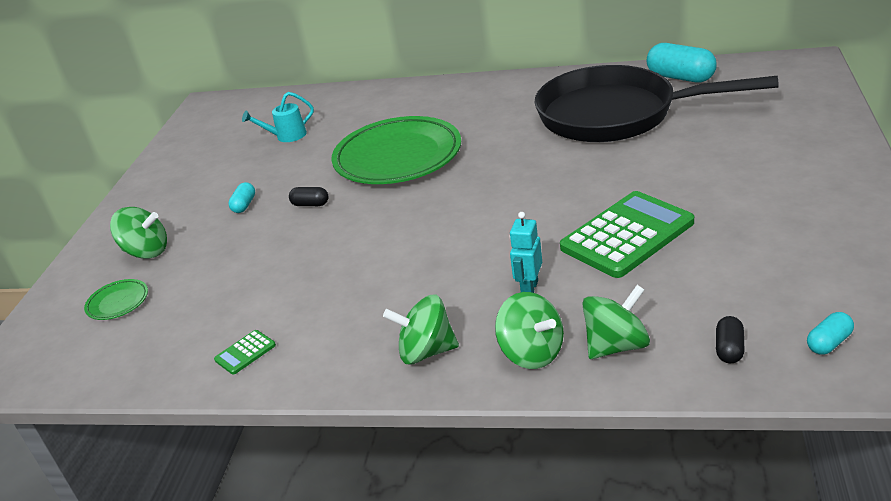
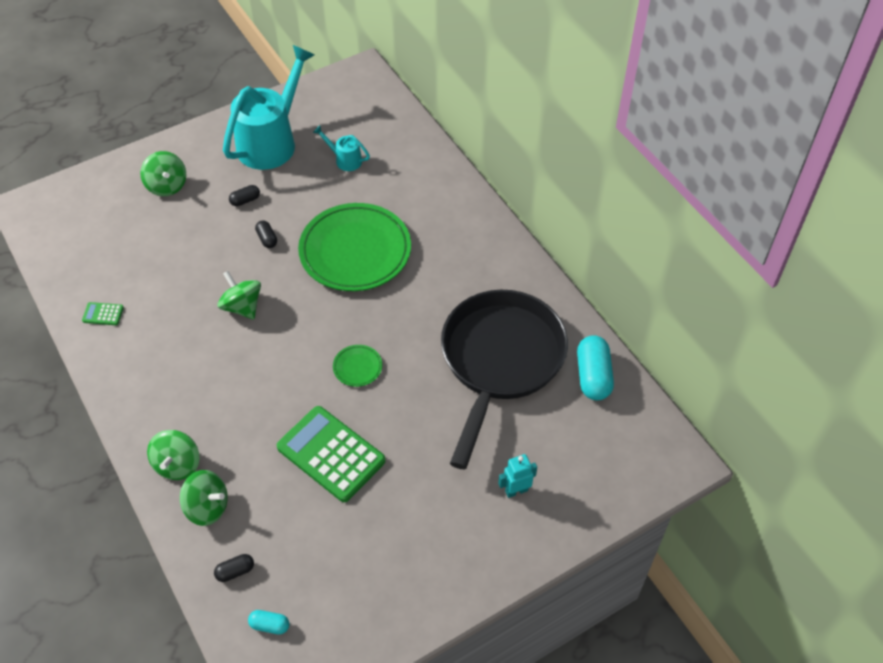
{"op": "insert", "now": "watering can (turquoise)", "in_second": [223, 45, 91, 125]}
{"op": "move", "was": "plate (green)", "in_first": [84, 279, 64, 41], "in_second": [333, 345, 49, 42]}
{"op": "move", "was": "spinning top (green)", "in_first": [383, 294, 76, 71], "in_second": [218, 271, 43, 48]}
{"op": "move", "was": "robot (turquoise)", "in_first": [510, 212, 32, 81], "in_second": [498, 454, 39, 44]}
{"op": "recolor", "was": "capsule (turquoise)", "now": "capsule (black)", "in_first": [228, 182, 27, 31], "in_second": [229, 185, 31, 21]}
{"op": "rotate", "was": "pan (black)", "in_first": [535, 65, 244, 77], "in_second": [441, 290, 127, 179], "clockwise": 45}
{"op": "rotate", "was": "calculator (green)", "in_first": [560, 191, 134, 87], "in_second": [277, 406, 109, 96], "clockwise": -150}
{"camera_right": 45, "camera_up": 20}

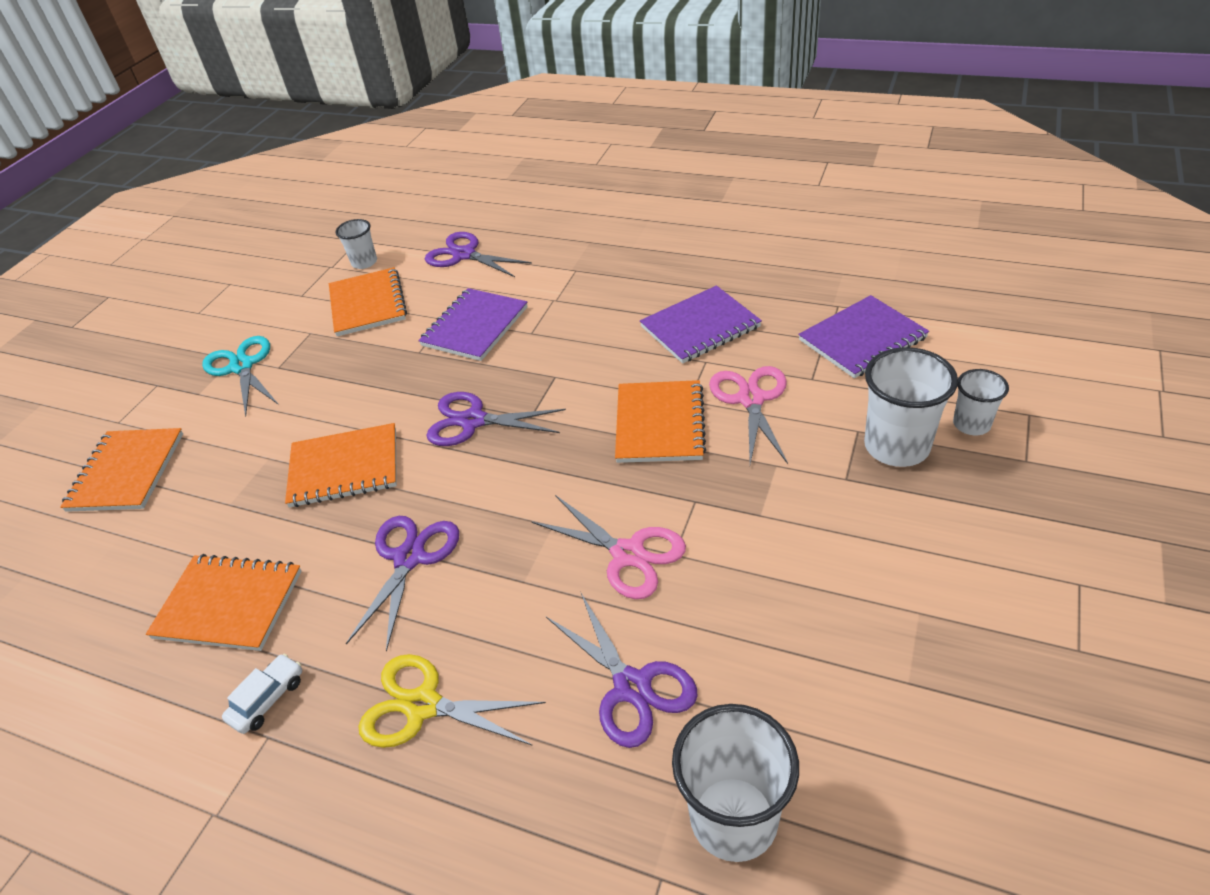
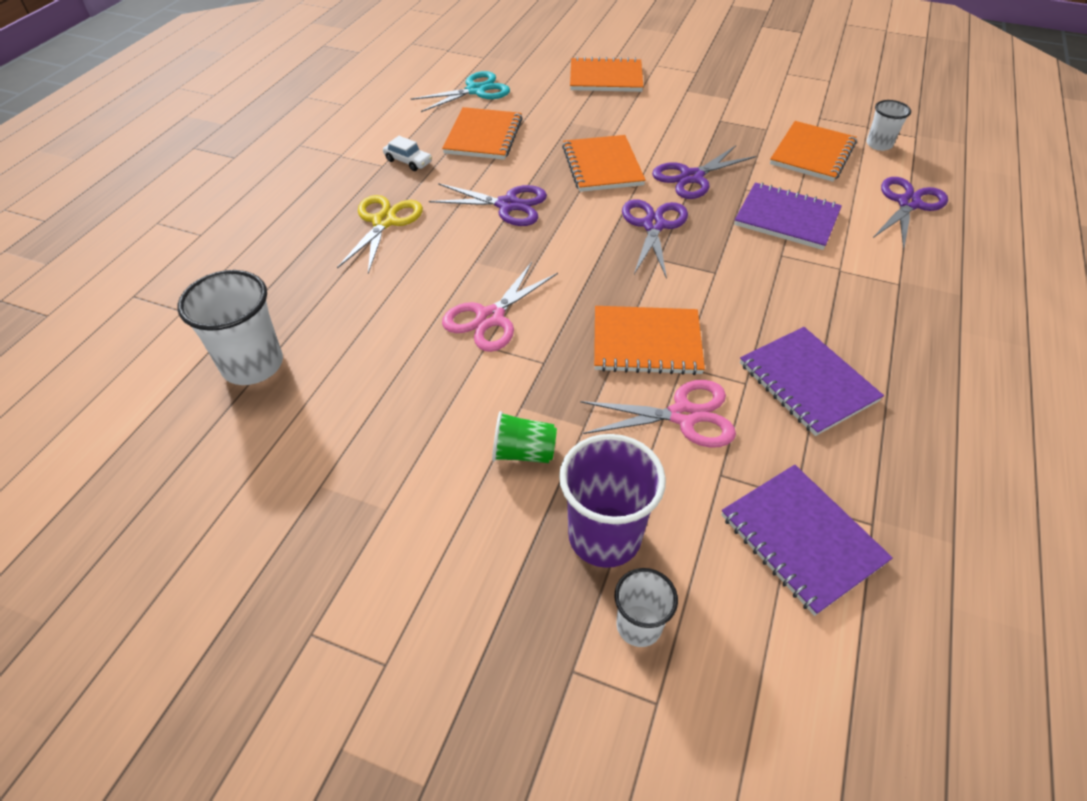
{"op": "insert", "now": "cup (green)", "in_second": [492, 411, 65, 52]}
{"op": "move", "was": "scissors (turquoise)", "in_first": [202, 336, 77, 80], "in_second": [411, 71, 99, 41]}
{"op": "move", "was": "scissors (purple)", "in_first": [546, 593, 152, 155], "in_second": [652, 146, 104, 53]}
{"op": "recolor", "was": "cup (white)", "now": "cup (purple)", "in_first": [864, 347, 94, 120], "in_second": [559, 434, 107, 134]}
{"op": "rotate", "was": "notebook (orange)", "in_first": [329, 267, 78, 69], "in_second": [770, 121, 87, 61], "clockwise": -45}
{"camera_right": 85, "camera_up": 5}

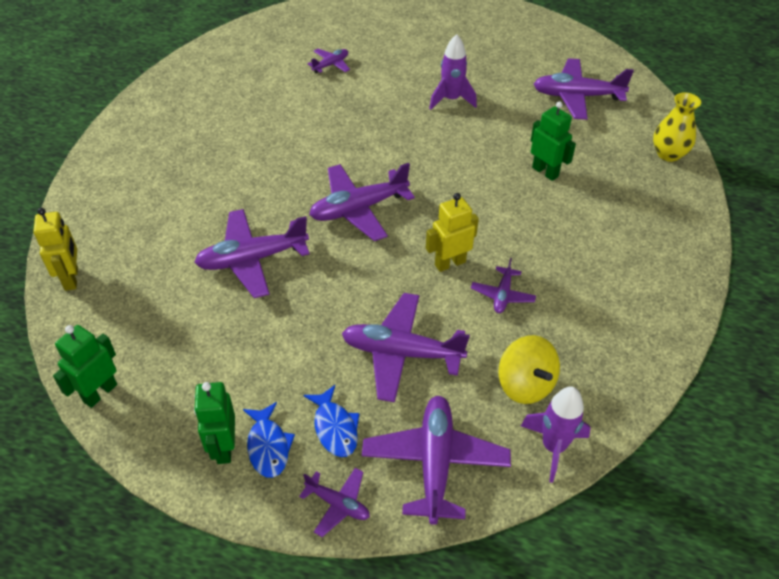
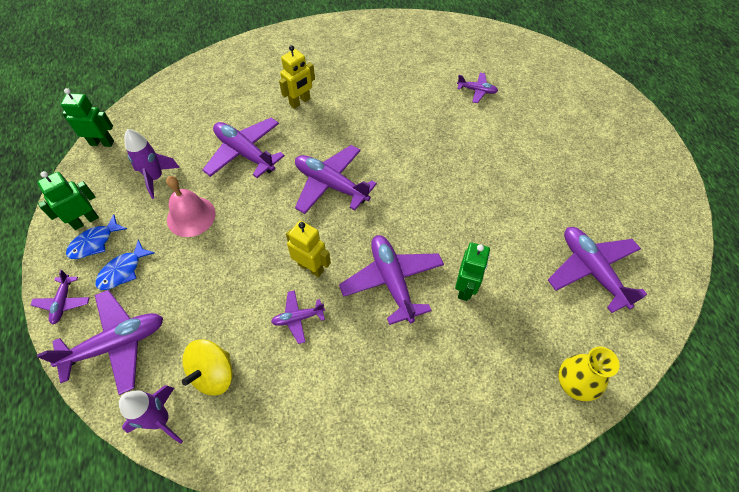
{"op": "insert", "now": "bell (pink)", "in_second": [166, 176, 50, 61]}
{"op": "move", "was": "robot (yellow)", "in_first": [33, 208, 45, 83], "in_second": [279, 45, 36, 64]}
{"op": "move", "was": "plane (purple)", "in_first": [342, 293, 128, 109], "in_second": [339, 235, 105, 90]}
{"op": "move", "was": "rocket (purple)", "in_first": [429, 34, 48, 76], "in_second": [124, 129, 56, 70]}
{"camera_right": 60, "camera_up": 10}

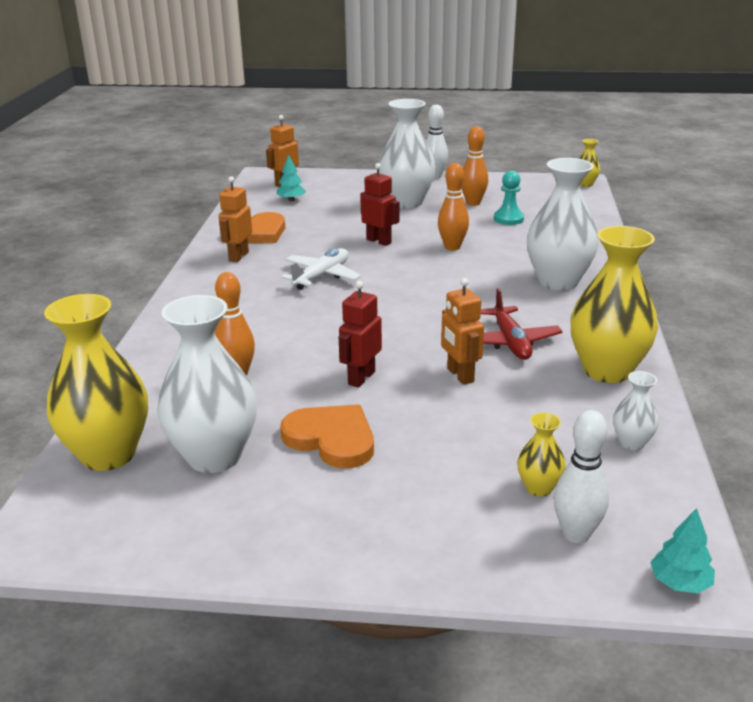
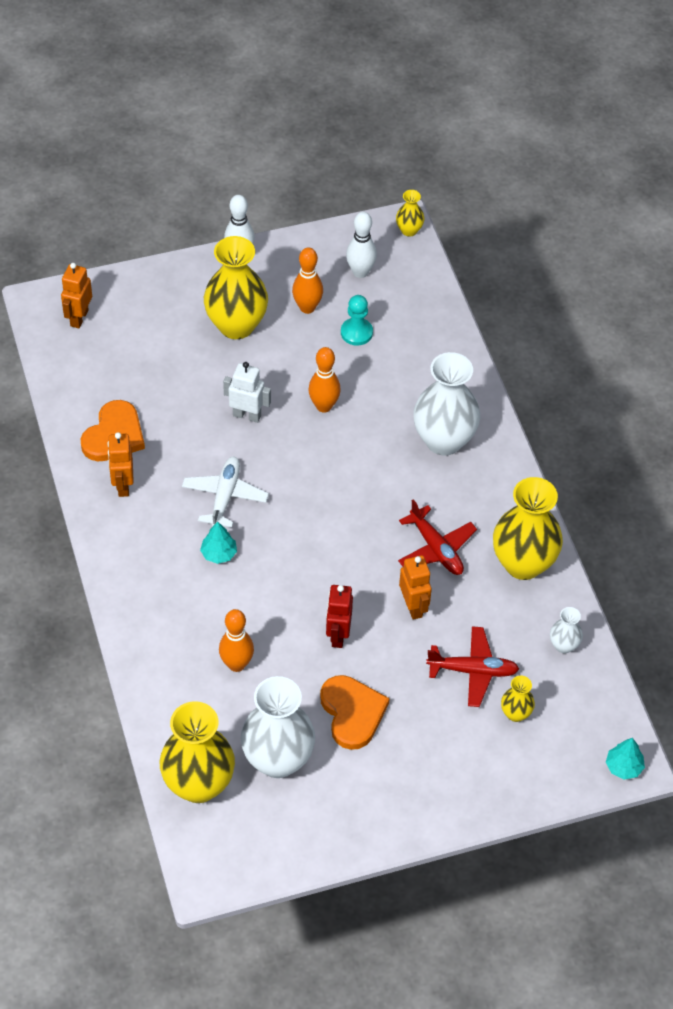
{"op": "insert", "now": "plane (red)", "in_second": [426, 626, 93, 81]}
{"op": "move", "was": "tree (turquoise)", "in_first": [277, 154, 29, 47], "in_second": [200, 522, 37, 42]}
{"op": "move", "was": "bowling pin (white)", "in_first": [554, 410, 55, 133], "in_second": [346, 212, 31, 66]}
{"op": "recolor", "was": "robot (red)", "now": "robot (white)", "in_first": [360, 163, 39, 83], "in_second": [223, 362, 48, 61]}
{"op": "recolor", "was": "vase (white)", "now": "vase (yellow)", "in_first": [379, 99, 57, 109], "in_second": [204, 236, 64, 103]}
{"op": "rotate", "was": "heart (orange)", "in_first": [280, 405, 94, 63], "in_second": [320, 675, 70, 75], "clockwise": 60}
{"op": "rotate", "was": "robot (orange)", "in_first": [441, 278, 43, 107], "in_second": [399, 555, 33, 65], "clockwise": -150}
{"camera_right": -25, "camera_up": 25}

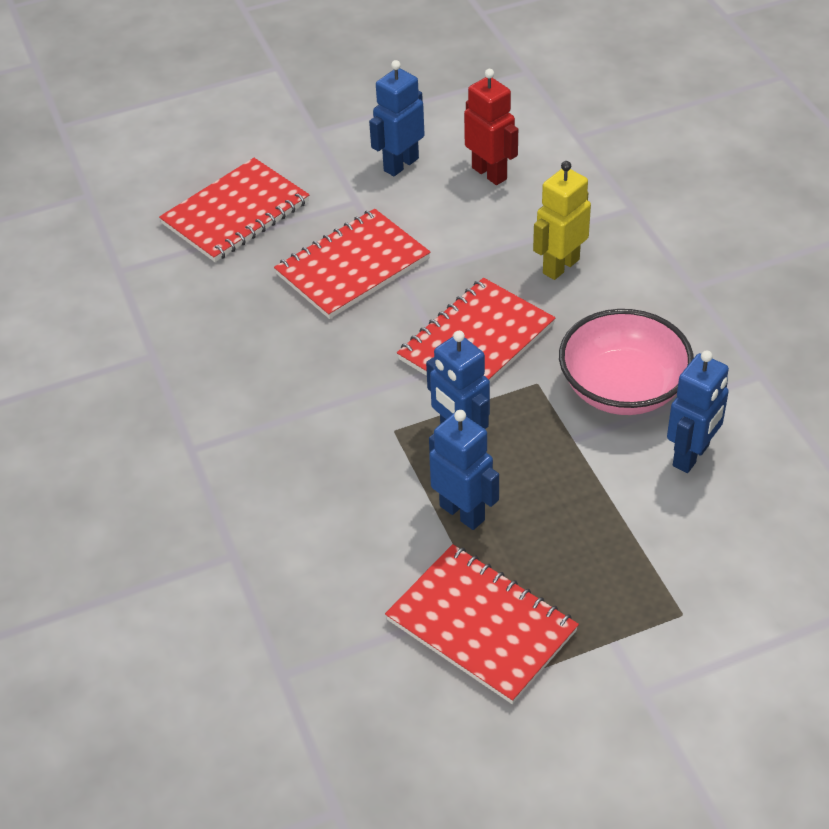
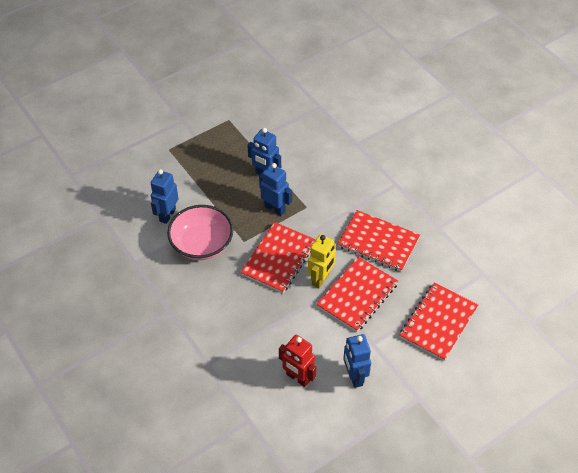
{"op": "move", "was": "notebook (red)", "in_first": [385, 544, 194, 160], "in_second": [338, 210, 82, 62]}
{"op": "move", "was": "robot (yellow)", "in_first": [533, 161, 58, 119], "in_second": [308, 234, 28, 55]}
{"op": "rotate", "was": "robot (blue)", "in_first": [369, 60, 55, 116], "in_second": [343, 334, 28, 54], "clockwise": 135}
{"camera_right": 165, "camera_up": 5}

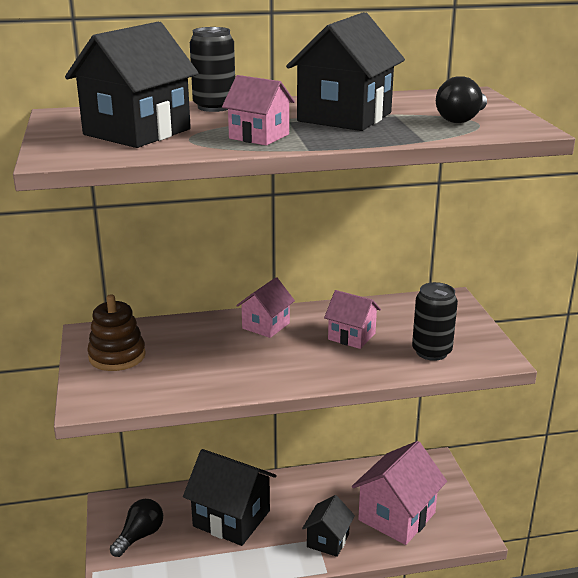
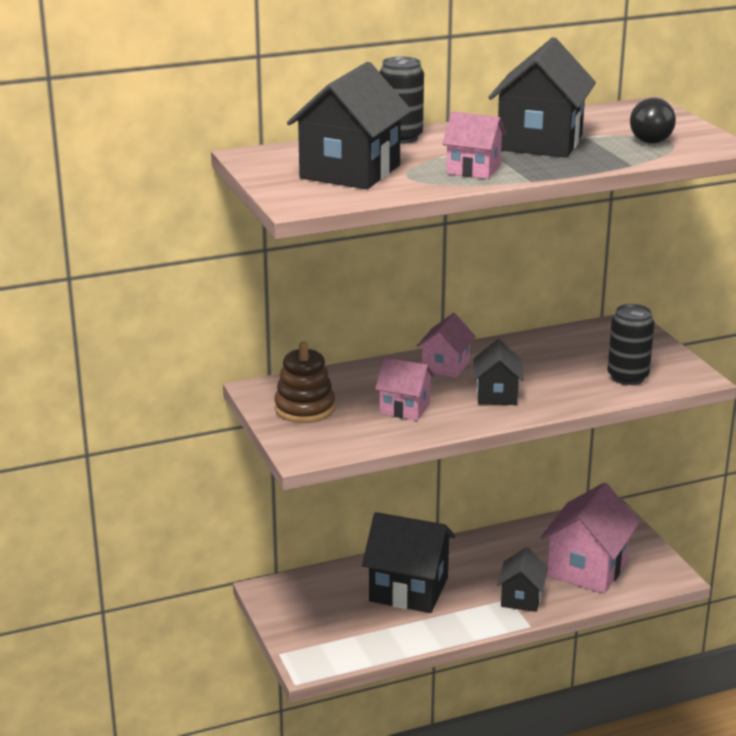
{"op": "delete", "was": "light bulb (black)", "in_first": [110, 499, 53, 58]}
{"op": "insert", "now": "house (black)", "in_second": [473, 339, 51, 66]}
{"op": "move", "was": "house (pink)", "in_first": [324, 290, 57, 59], "in_second": [375, 358, 60, 63]}
{"camera_right": -10, "camera_up": 0}

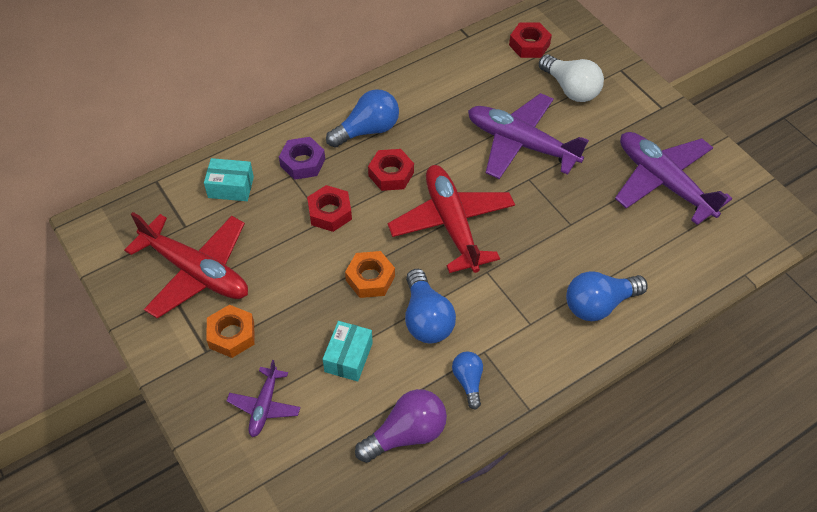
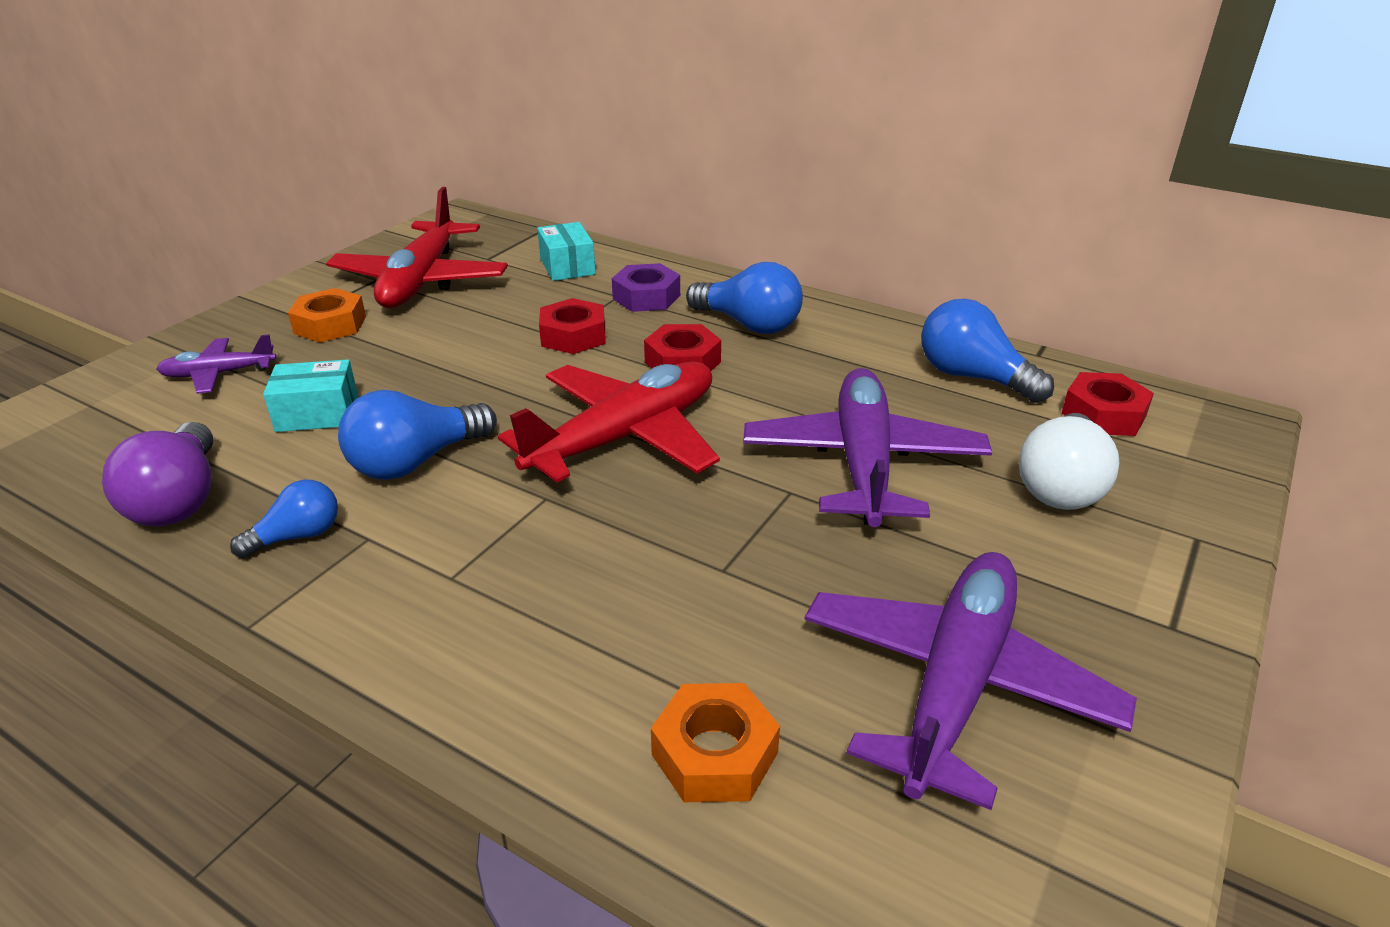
{"op": "move", "was": "nut (orange)", "in_first": [345, 251, 50, 47], "in_second": [651, 683, 129, 119]}
{"op": "move", "was": "light bulb (blue)", "in_first": [566, 271, 82, 50], "in_second": [921, 299, 133, 104]}
{"op": "rotate", "was": "light bulb (purple)", "in_first": [355, 389, 92, 74], "in_second": [102, 422, 111, 104], "clockwise": 45}
{"camera_right": 65, "camera_up": -20}

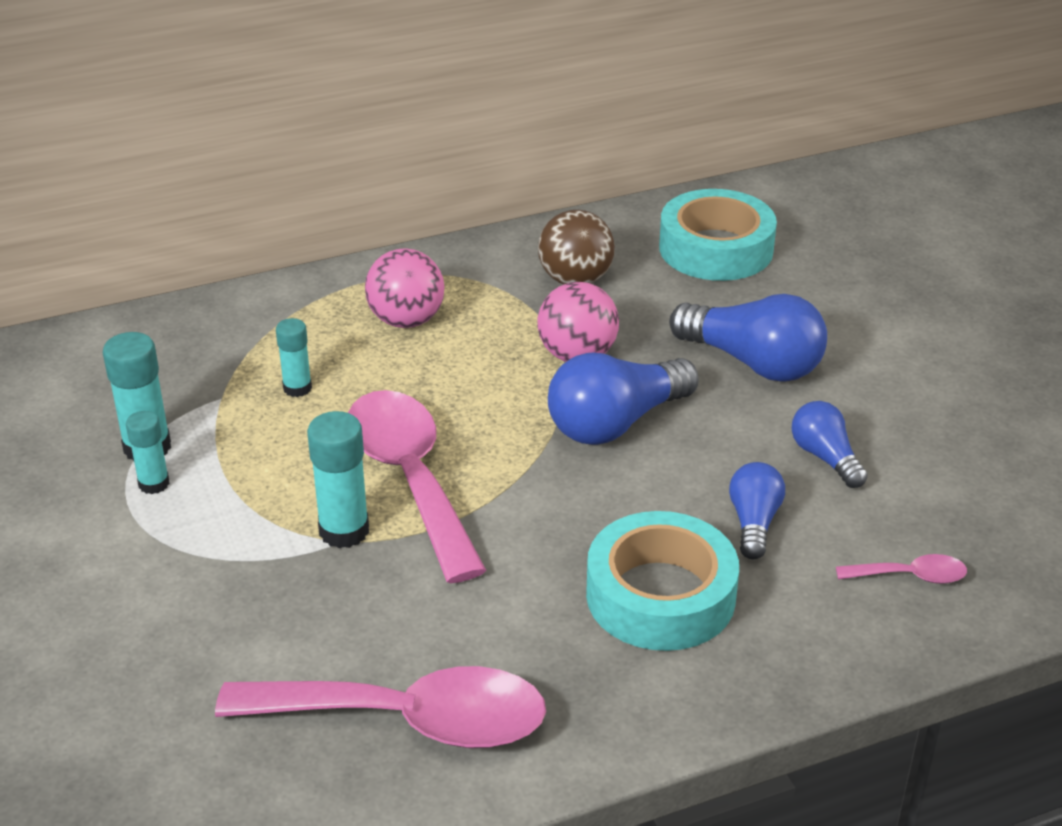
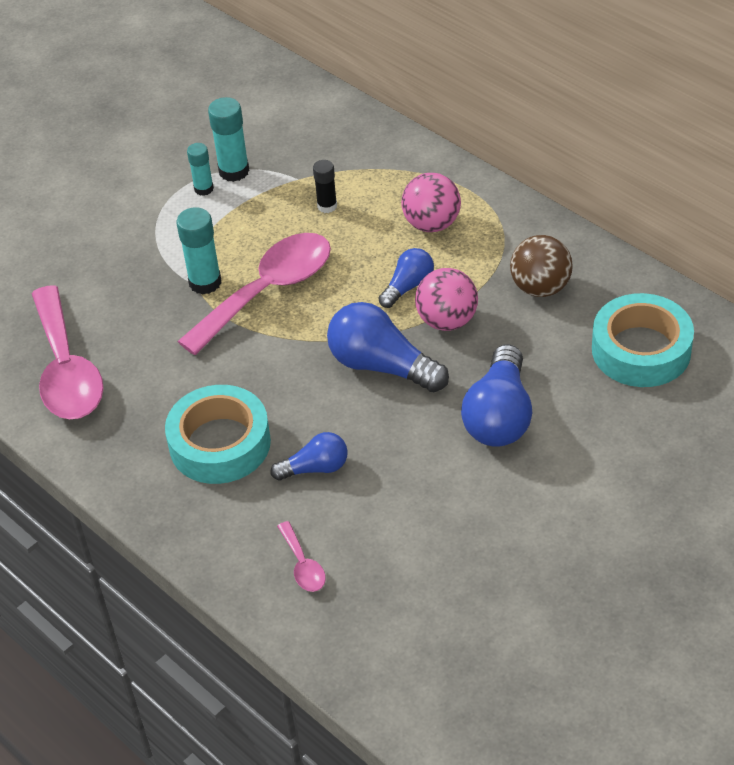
{"op": "move", "was": "light bulb (blue)", "in_first": [792, 401, 76, 87], "in_second": [378, 248, 56, 60]}
{"op": "recolor", "was": "glue stick (turquoise)", "now": "glue stick (black)", "in_first": [276, 318, 36, 79], "in_second": [313, 160, 24, 53]}
{"camera_right": 70, "camera_up": 10}

